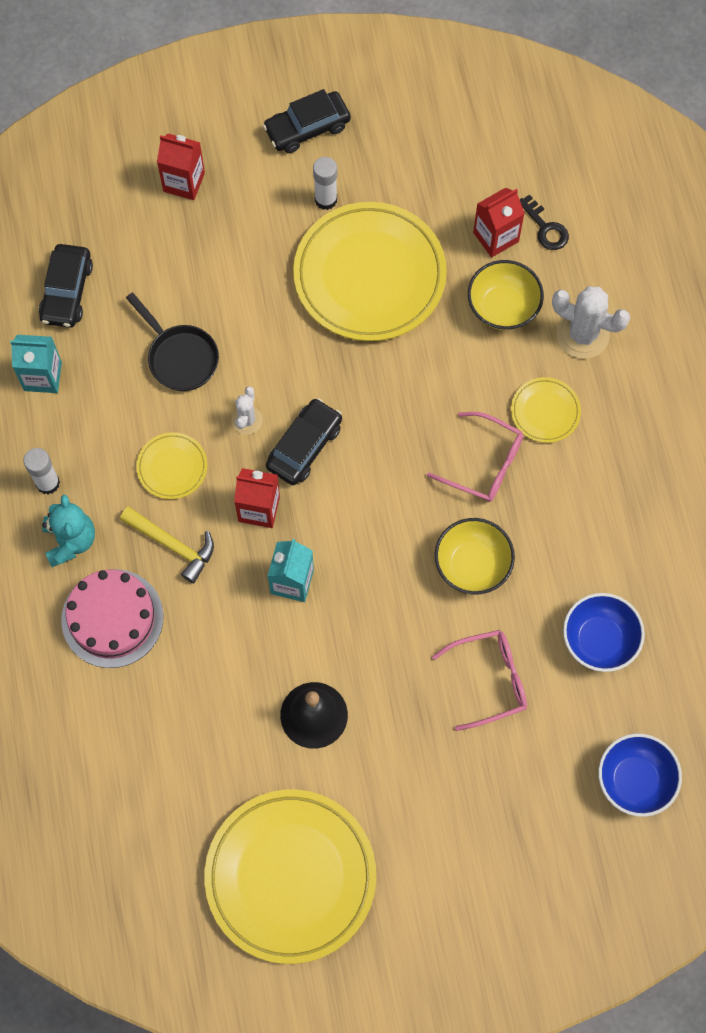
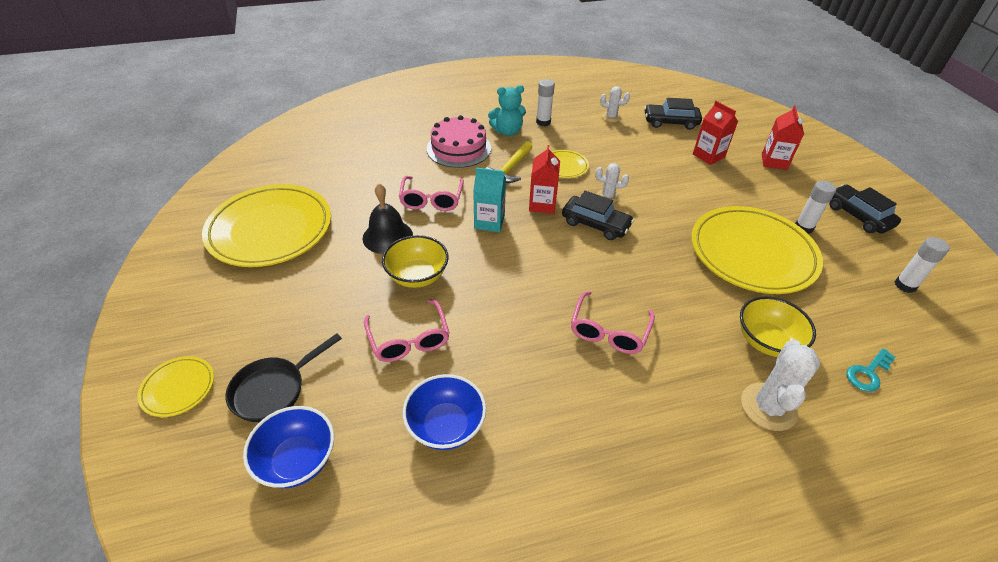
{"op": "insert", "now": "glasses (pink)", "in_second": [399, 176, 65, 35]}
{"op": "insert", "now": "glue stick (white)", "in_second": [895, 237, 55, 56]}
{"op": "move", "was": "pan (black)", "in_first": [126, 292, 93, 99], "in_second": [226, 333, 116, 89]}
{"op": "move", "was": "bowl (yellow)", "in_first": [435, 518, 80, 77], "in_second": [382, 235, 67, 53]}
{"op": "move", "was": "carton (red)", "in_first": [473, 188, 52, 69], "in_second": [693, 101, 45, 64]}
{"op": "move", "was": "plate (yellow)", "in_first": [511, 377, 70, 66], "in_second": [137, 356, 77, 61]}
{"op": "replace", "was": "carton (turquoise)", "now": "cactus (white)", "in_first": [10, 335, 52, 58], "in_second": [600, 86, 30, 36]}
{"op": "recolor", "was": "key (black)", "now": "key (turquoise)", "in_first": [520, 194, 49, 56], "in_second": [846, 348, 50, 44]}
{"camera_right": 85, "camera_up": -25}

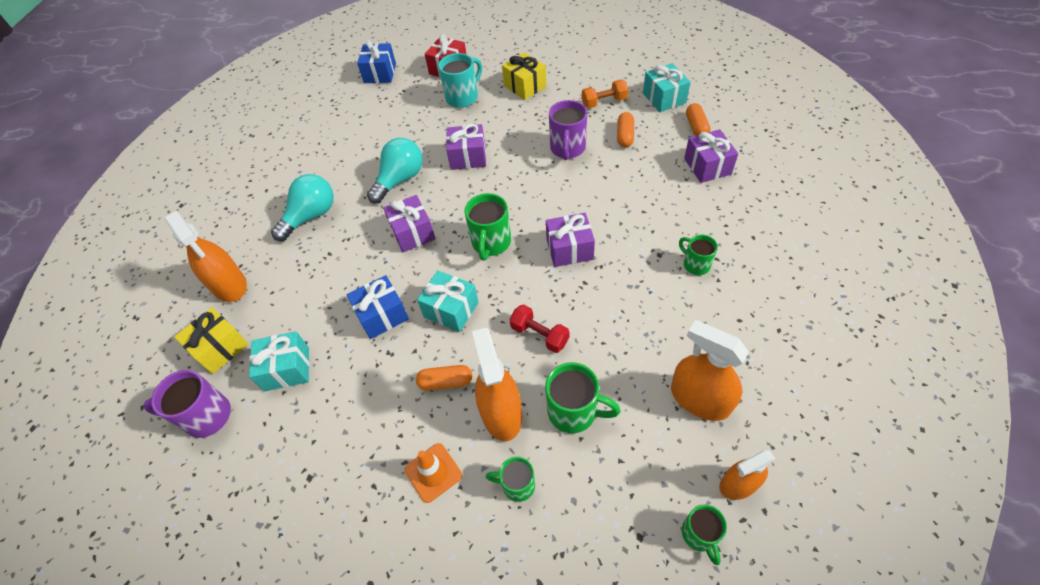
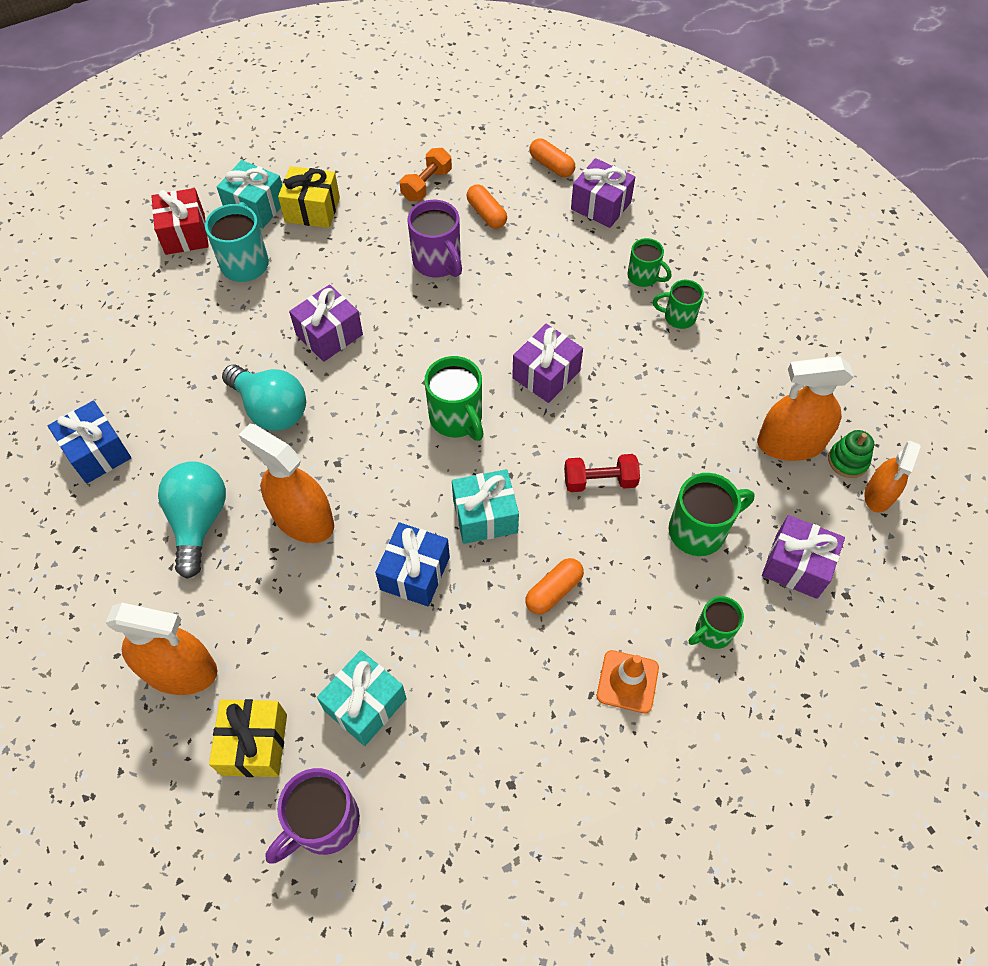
{"op": "insert", "now": "stacking toy (green)", "in_second": [828, 430, 46, 48]}
{"op": "move", "was": "gift (blue)", "in_first": [357, 40, 39, 43], "in_second": [48, 401, 83, 83]}
{"op": "move", "was": "gift (purple)", "in_first": [383, 195, 52, 57], "in_second": [762, 515, 83, 84]}
{"op": "move", "was": "spray bottle (orange)", "in_first": [472, 328, 50, 113], "in_second": [239, 424, 95, 119]}
{"op": "move", "was": "gift (turquoise)", "in_first": [643, 63, 48, 49], "in_second": [217, 160, 65, 69]}
{"op": "move", "was": "mug (green)", "in_first": [682, 504, 45, 61], "in_second": [628, 238, 44, 49]}
{"op": "rotate", "was": "light bulb (turquoise)", "in_first": [367, 138, 56, 66], "in_second": [222, 365, 84, 66], "clockwise": 135}
{"camera_right": -45, "camera_up": 5}

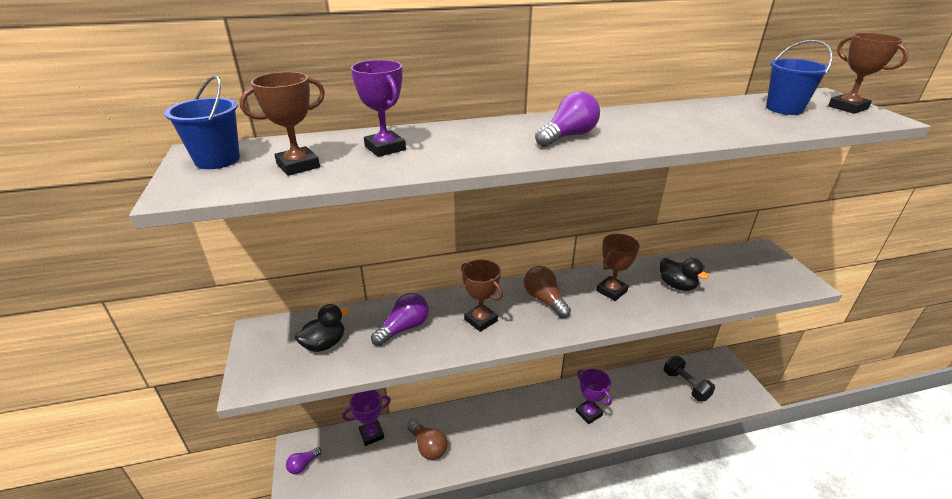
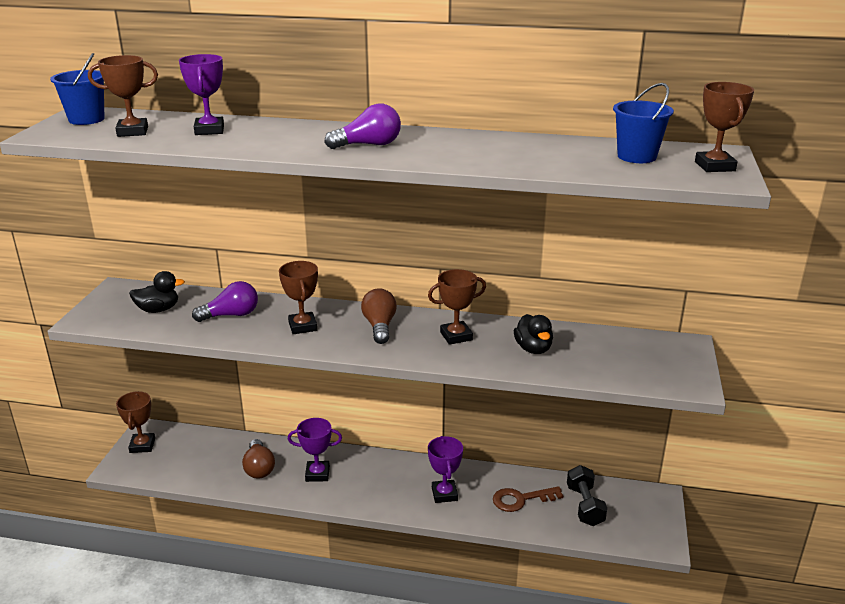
{"op": "insert", "now": "key (brown)", "in_second": [493, 486, 70, 26]}
{"op": "move", "was": "trophy (purple)", "in_first": [342, 390, 49, 56], "in_second": [288, 418, 54, 64]}
{"op": "replace", "was": "light bulb (purple)", "now": "trophy (brown)", "in_first": [286, 447, 36, 27], "in_second": [116, 391, 39, 62]}
{"camera_right": 25, "camera_up": -5}

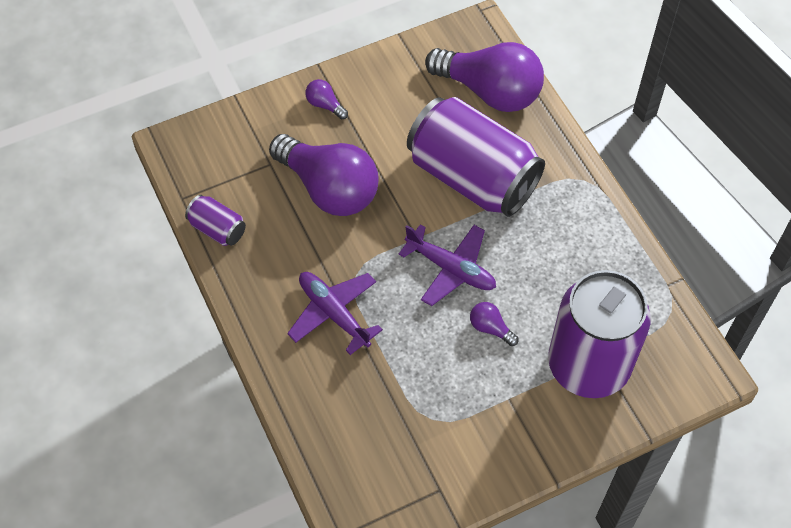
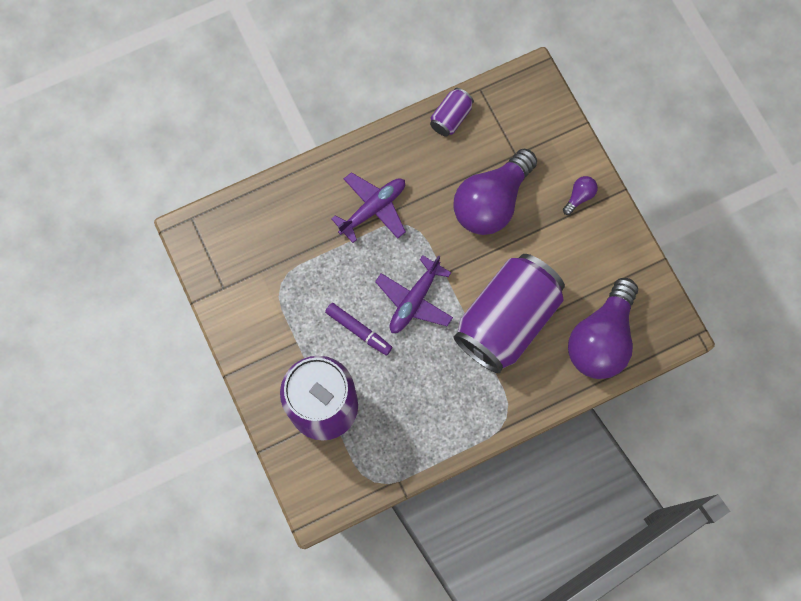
{"op": "replace", "was": "light bulb (purple)", "now": "marker (purple)", "in_first": [470, 302, 49, 44], "in_second": [325, 303, 67, 52]}
{"camera_right": 90, "camera_up": 15}

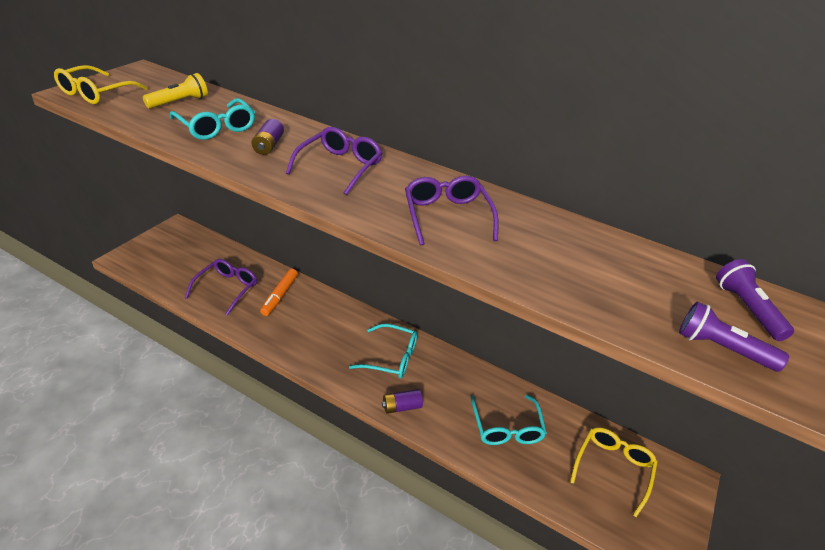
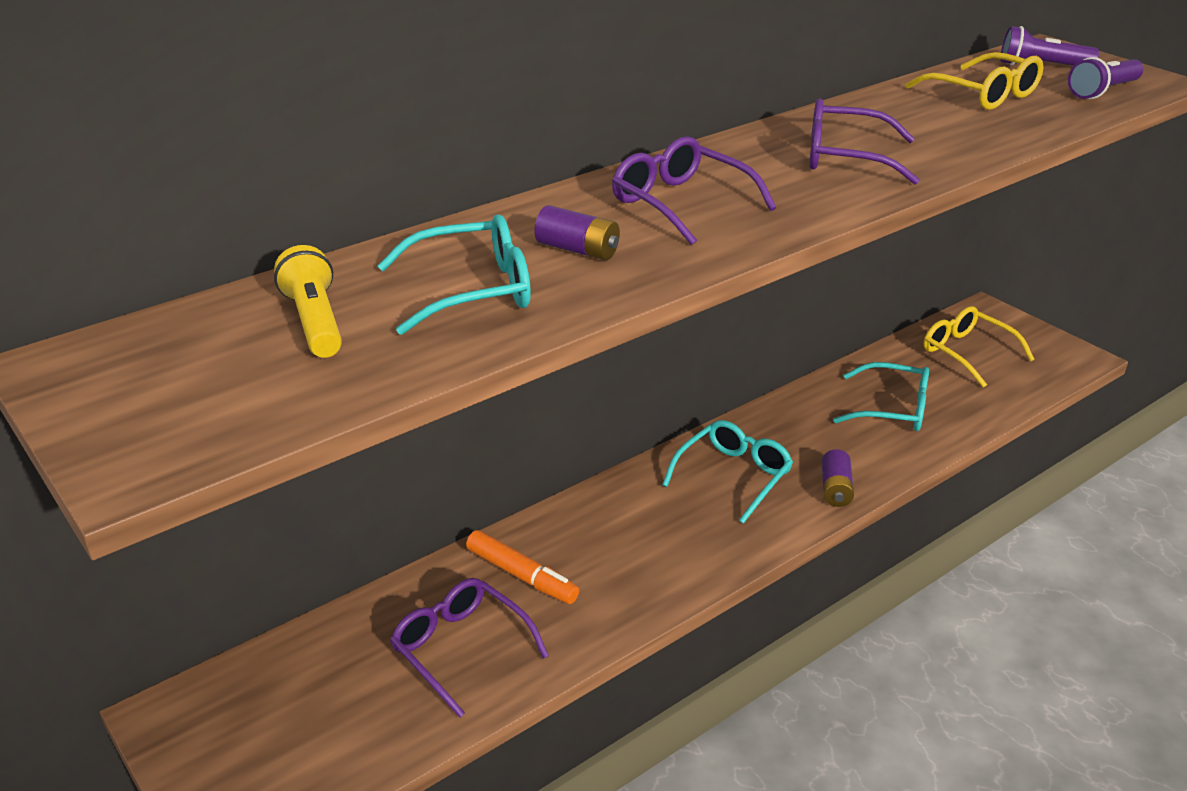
{"op": "move", "was": "glasses (yellow)", "in_first": [54, 65, 94, 39], "in_second": [905, 52, 139, 58]}
{"camera_right": -65, "camera_up": -5}

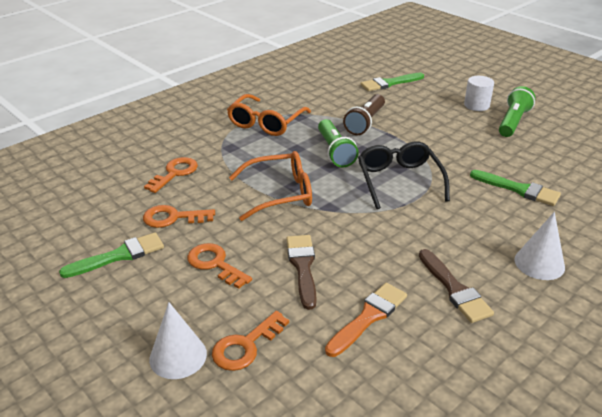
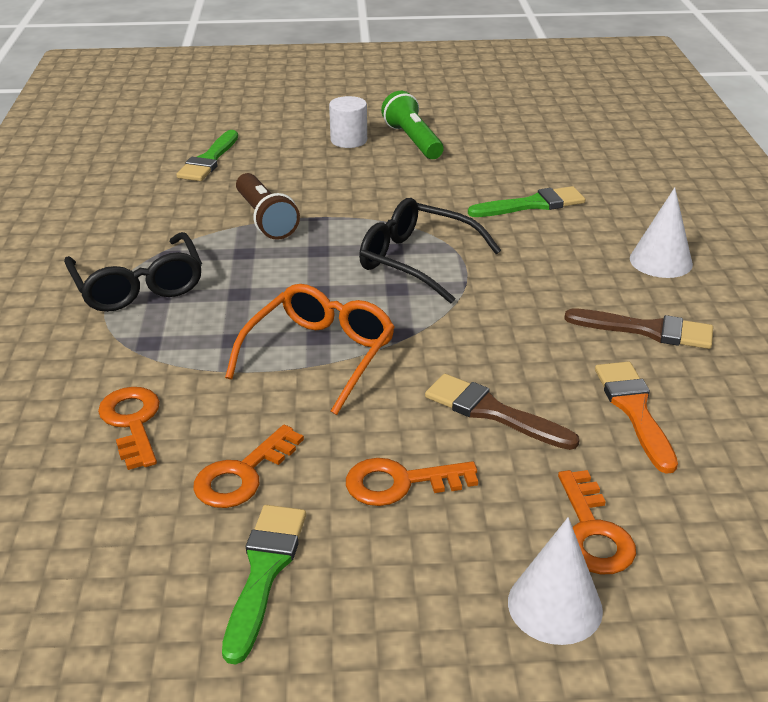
{"op": "delete", "was": "flashlight (green)", "in_first": [318, 119, 41, 48]}
{"op": "recolor", "was": "glasses (orange)", "now": "glasses (black)", "in_first": [227, 94, 84, 42], "in_second": [64, 232, 138, 80]}
{"camera_right": -50, "camera_up": 0}

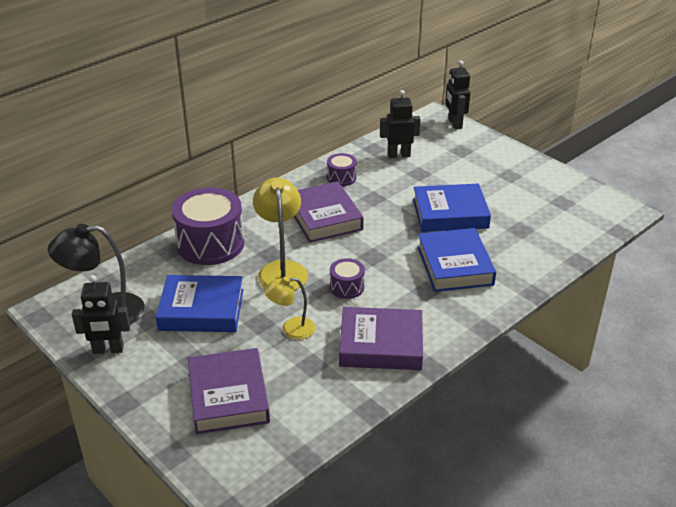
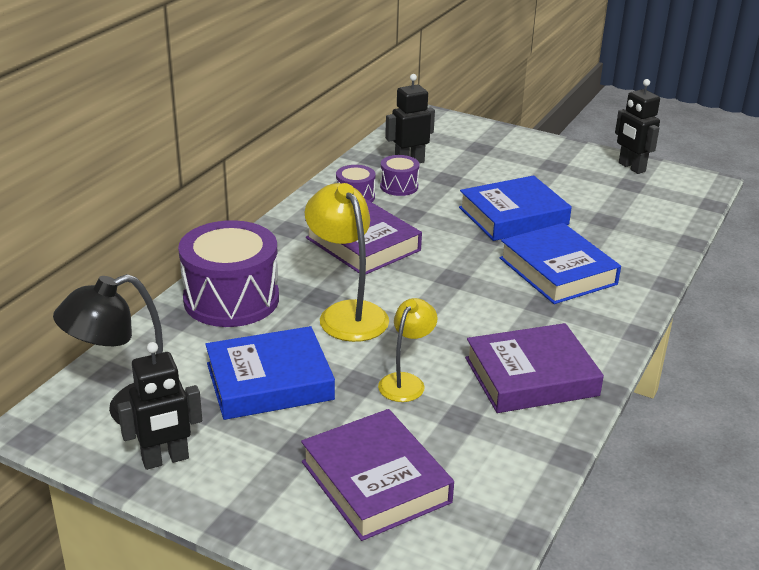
{"op": "move", "was": "drum (purple)", "in_first": [330, 258, 35, 41], "in_second": [380, 155, 39, 41]}
{"op": "move", "was": "robot (black)", "in_first": [445, 61, 25, 68], "in_second": [615, 79, 45, 95]}
{"op": "rotate", "was": "lamp (yellow)", "in_first": [264, 277, 51, 63], "in_second": [378, 298, 60, 104], "clockwise": 150}
{"camera_right": -20, "camera_up": -5}

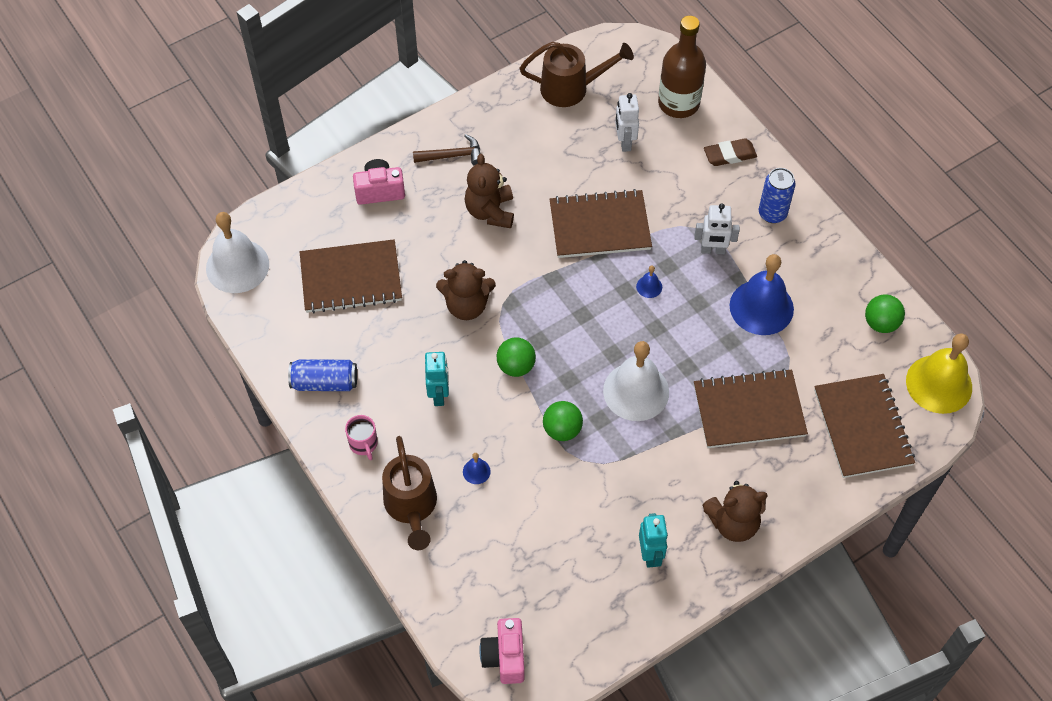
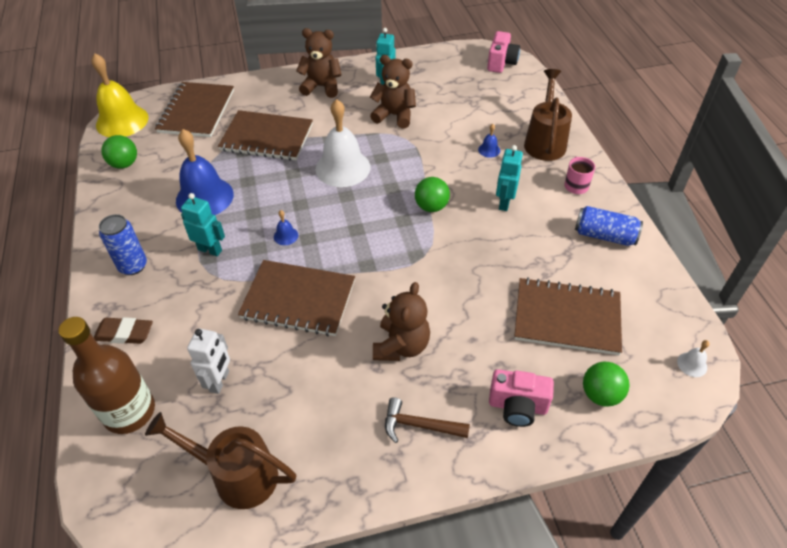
{"op": "move", "was": "teddy bear (brown)", "in_first": [436, 260, 60, 60], "in_second": [370, 55, 46, 73]}
{"op": "move", "was": "ball (green)", "in_first": [543, 401, 40, 40], "in_second": [583, 362, 46, 45]}
{"op": "recolor", "was": "robot (white)", "now": "robot (turquoise)", "in_first": [694, 203, 46, 51], "in_second": [181, 193, 44, 63]}
{"op": "resize", "was": "bell (white)", "in_first": [206, 212, 63, 81], "in_second": [677, 340, 33, 37], "ratio": 0.41}
{"camera_right": -160, "camera_up": -10}

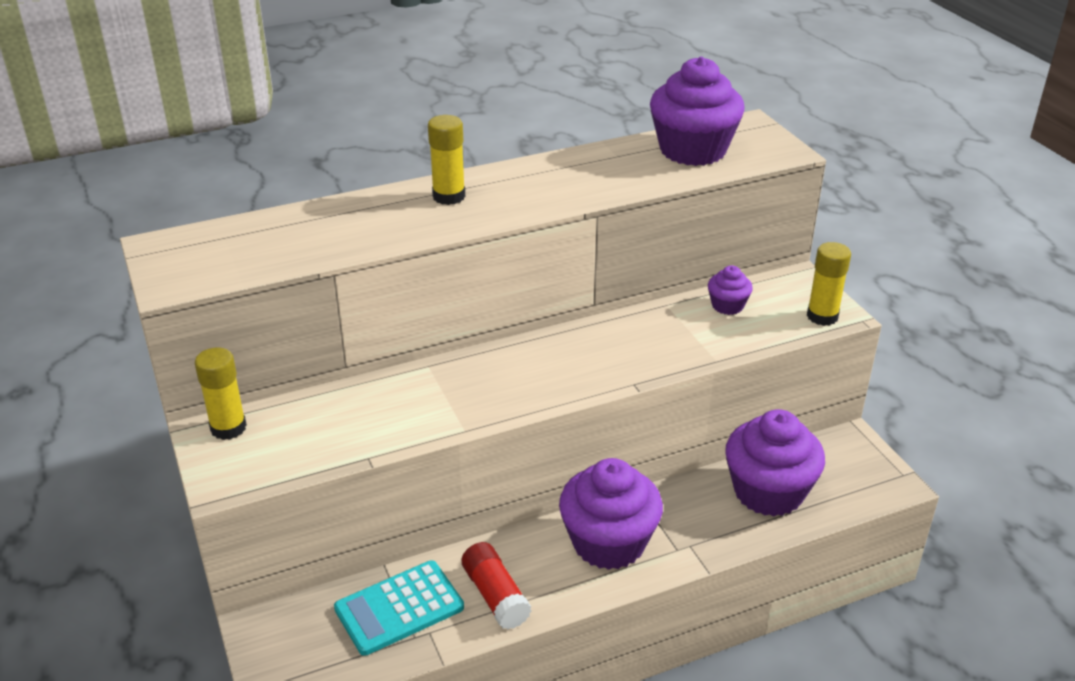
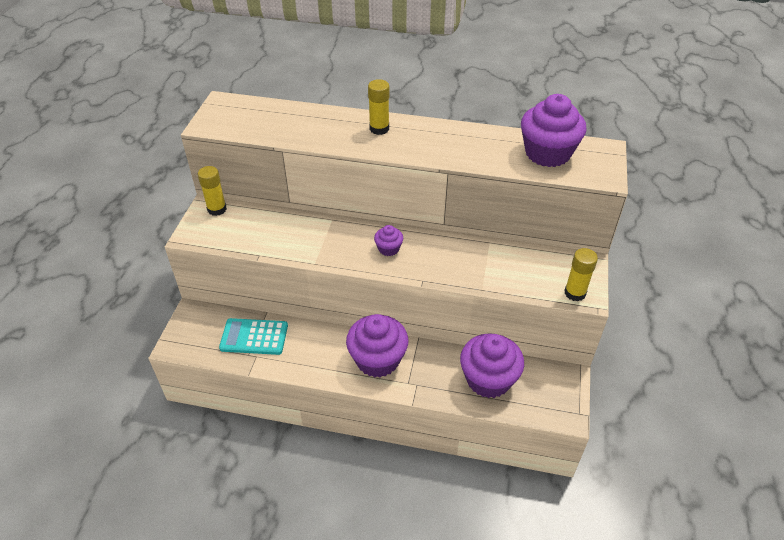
{"op": "delete", "was": "glue stick (red)", "in_first": [462, 542, 69, 88]}
{"op": "move", "was": "cupcake (purple)", "in_first": [708, 265, 45, 50], "in_second": [374, 225, 29, 31]}
{"camera_right": 35, "camera_up": 10}

